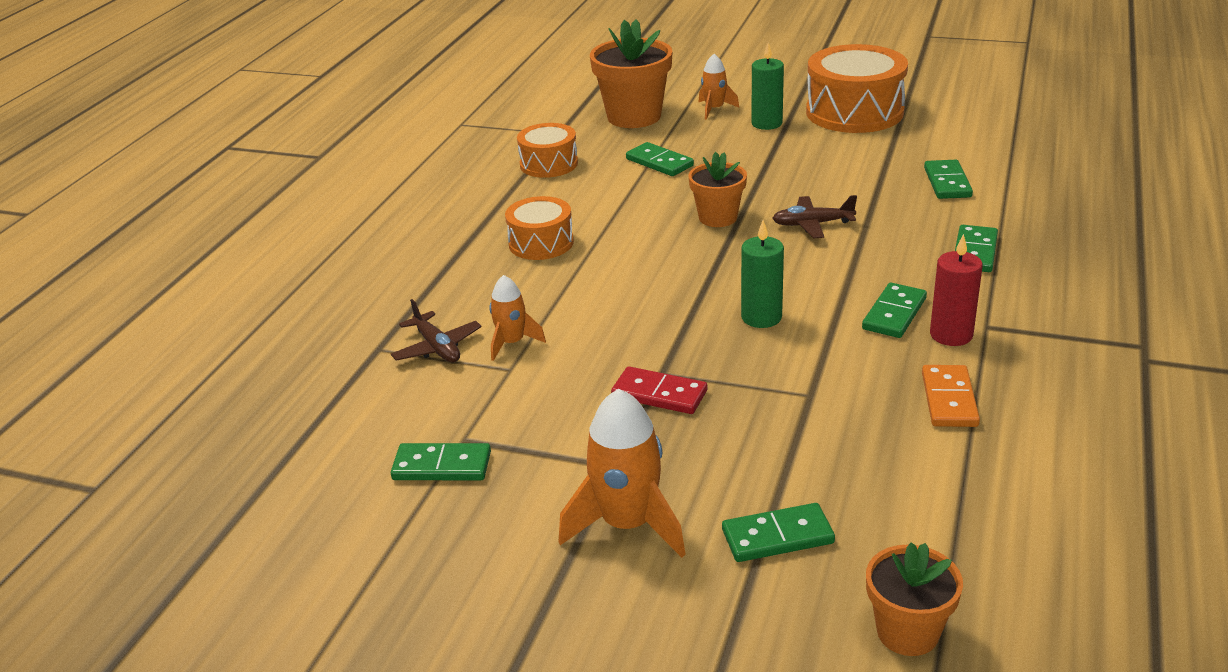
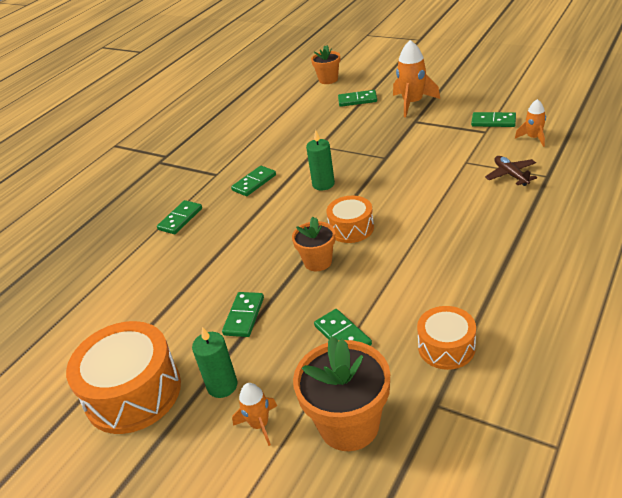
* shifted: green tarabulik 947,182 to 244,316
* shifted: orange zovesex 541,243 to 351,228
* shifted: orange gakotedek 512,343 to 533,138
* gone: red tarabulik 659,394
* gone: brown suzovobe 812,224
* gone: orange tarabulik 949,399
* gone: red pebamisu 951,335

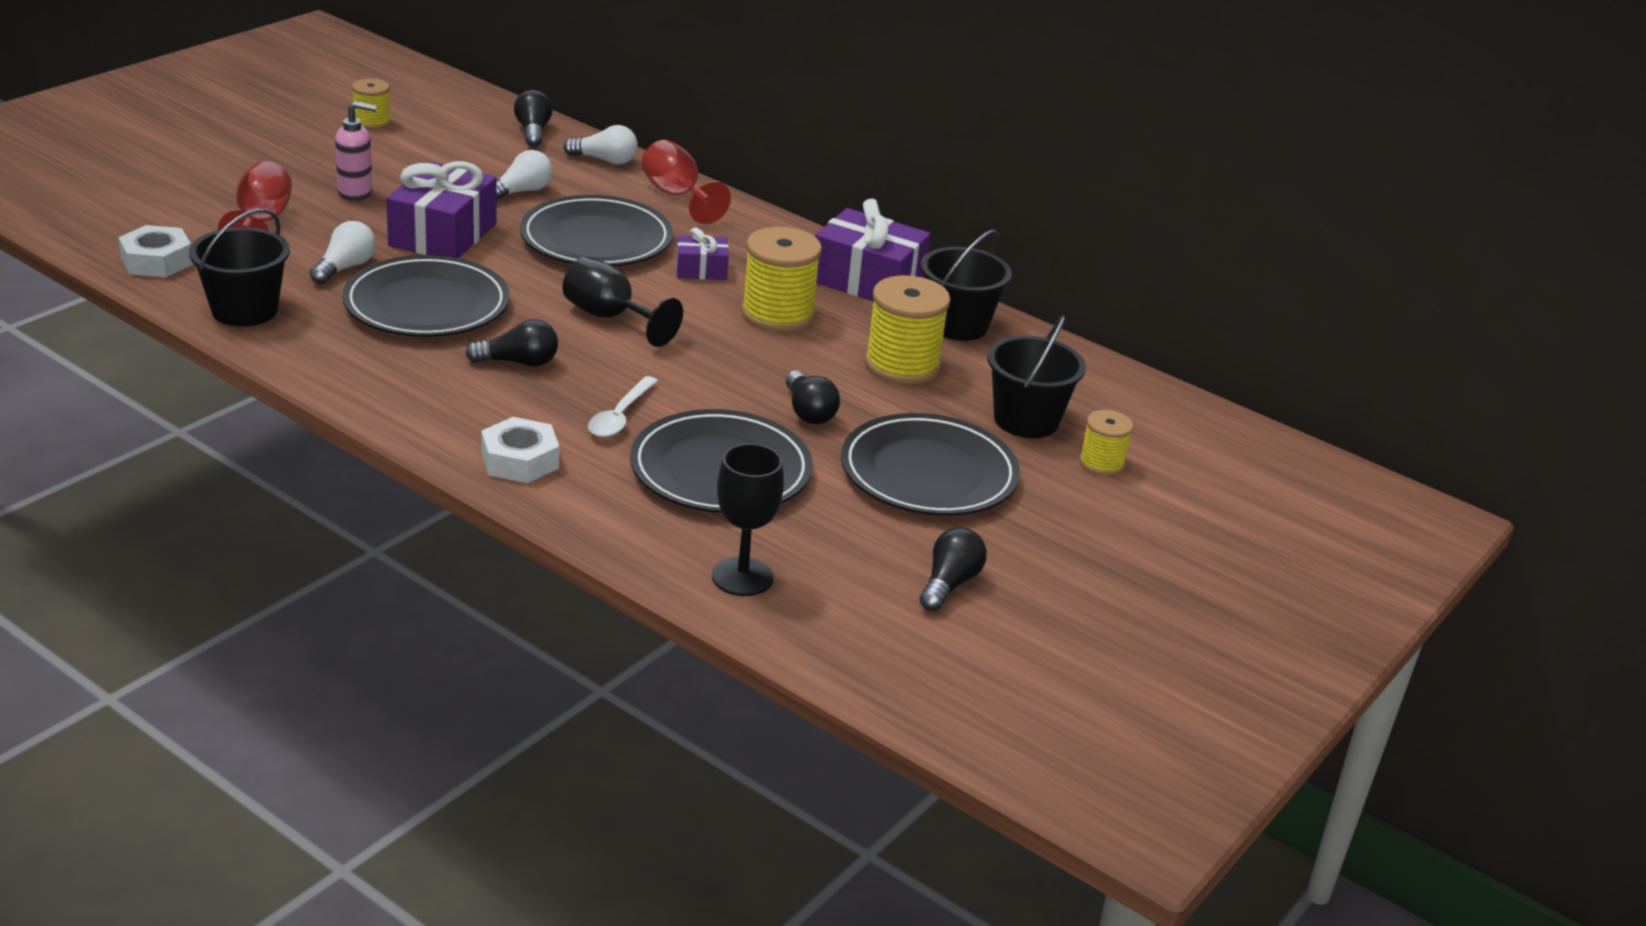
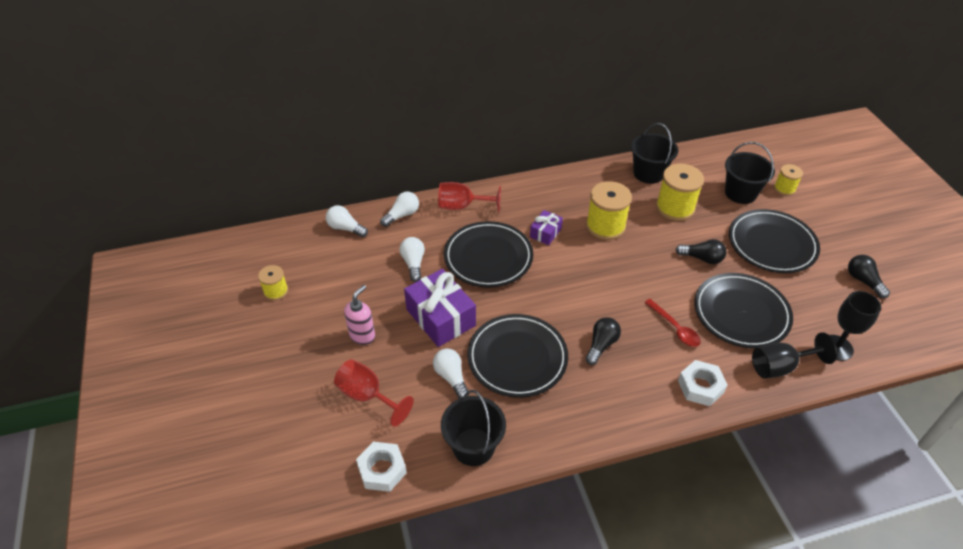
* repainted: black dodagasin 533,131 to white dodagasin 345,228
* repainted: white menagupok 620,416 to red menagupok 675,328
* shifted: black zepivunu 610,317 to 780,367
* gone: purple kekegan 867,281

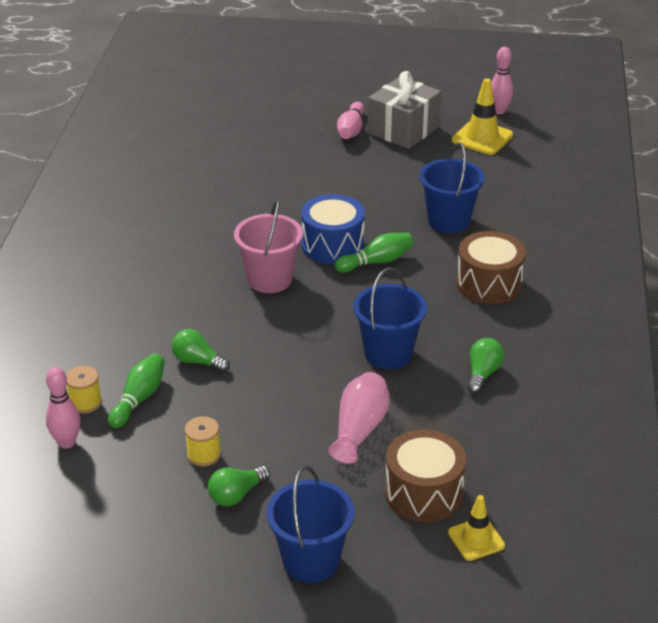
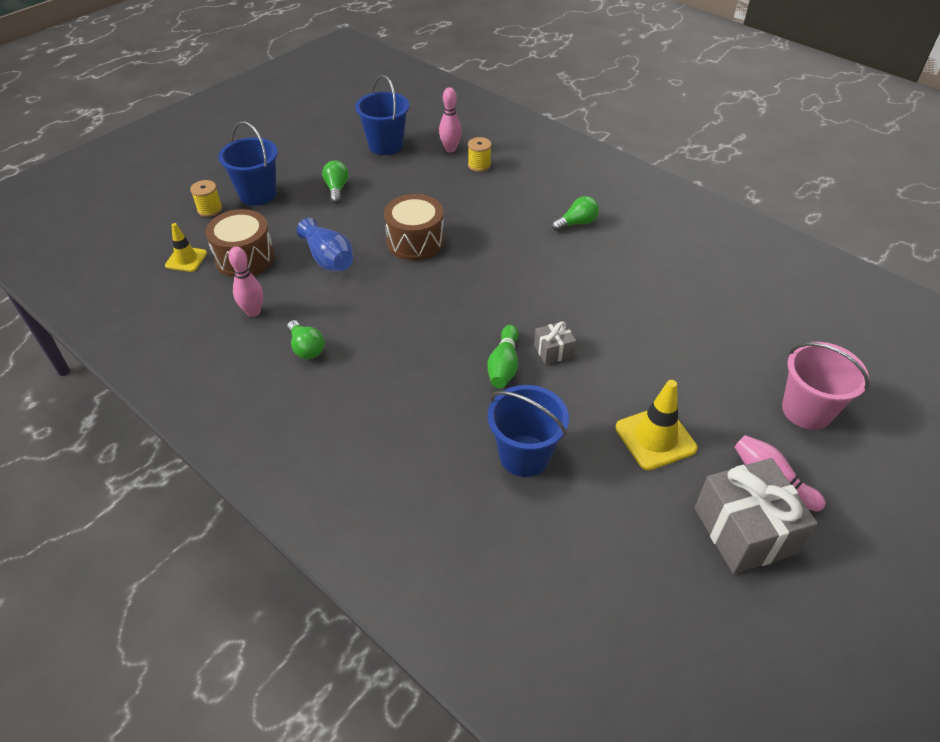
* shifted: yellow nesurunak 203,454 to 210,209
* shifted: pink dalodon 499,111 to 253,312
* repainted: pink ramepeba 359,429 to blue ramepeba 328,259
* shifted: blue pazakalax 388,353 to 386,145
* shifted: brown zovesex 489,284 to 415,241
* swapped: blue zovesex 332,245 to grey kekegan 553,351
* shifted: green dodagasin 198,361 to 577,223
* shifted: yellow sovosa 482,138 to 655,438
* shifted: pink pazakalax 269,279 to 806,410
* gone: green dalodon 139,399

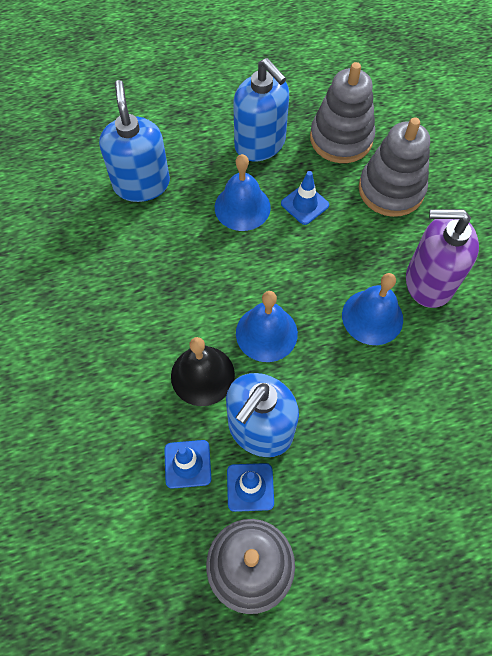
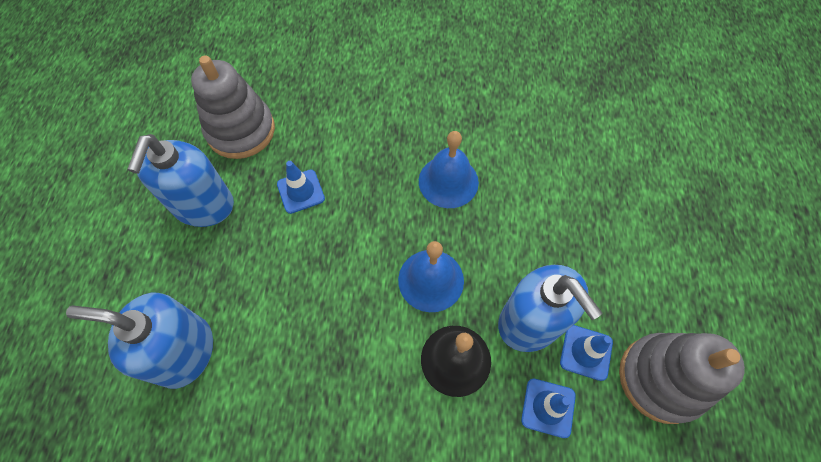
* rotated: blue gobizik 260,144 = 203,206 120 degrees clockwise
* gone: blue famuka 242,207
* gone: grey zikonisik 391,190
* gone: purple gobizik 428,282

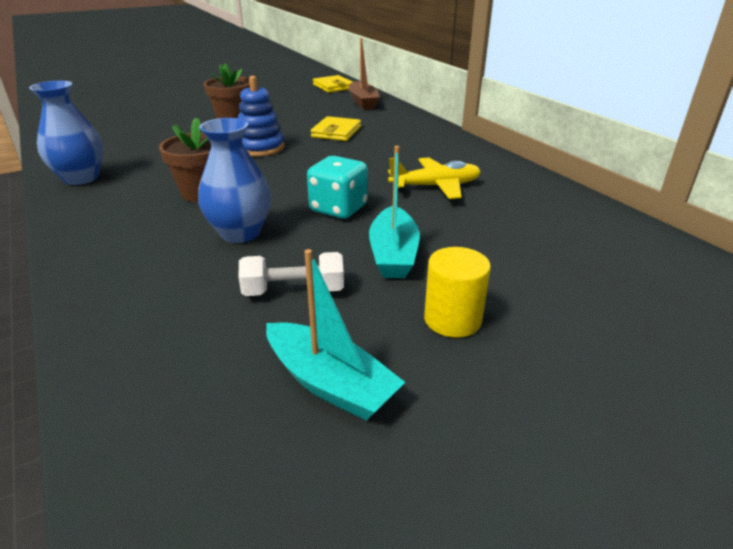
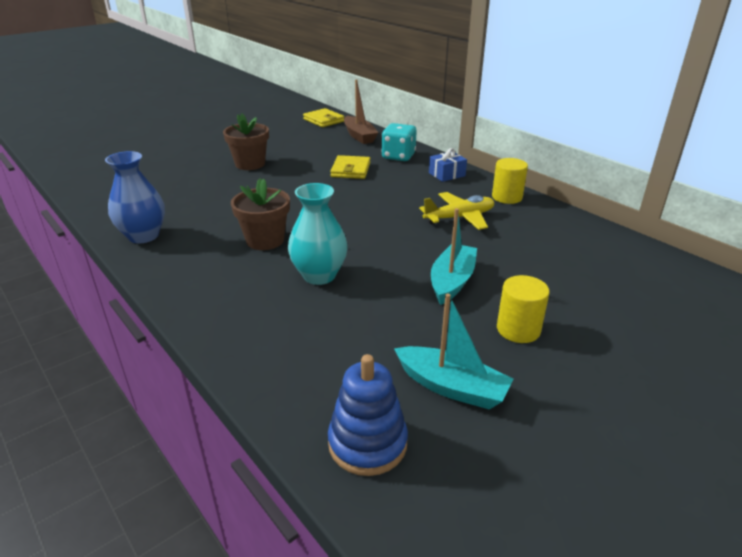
* repainted: blue ramepeba 240,233 to turquoise ramepeba 319,275
* shifted: blue zikonisik 260,148 to 367,443
* shifted: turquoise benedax 338,208 to 398,156
* new: blue kekegan 447,174
* rotated: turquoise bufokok 393,254 = 452,281 150 degrees counterclockwise
* new: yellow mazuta 507,197
* gone: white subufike 294,291

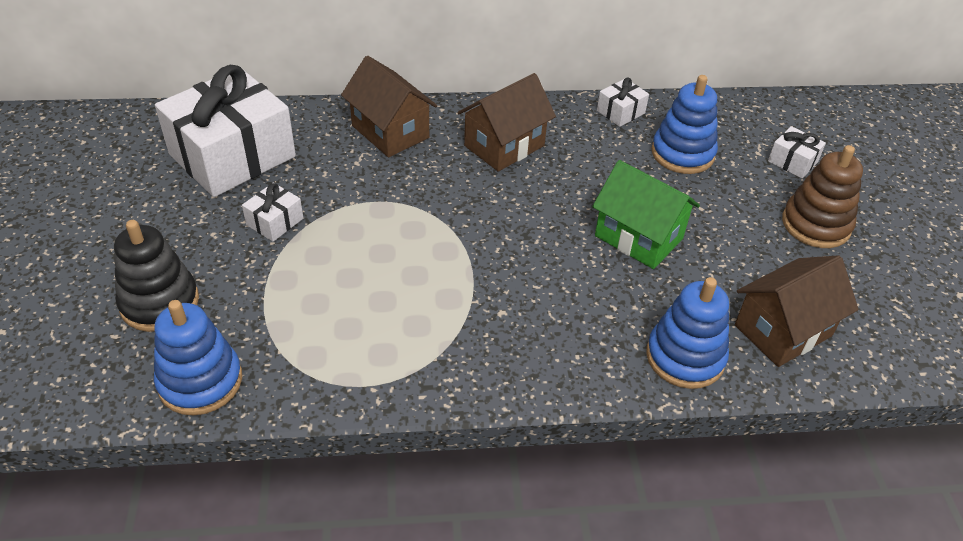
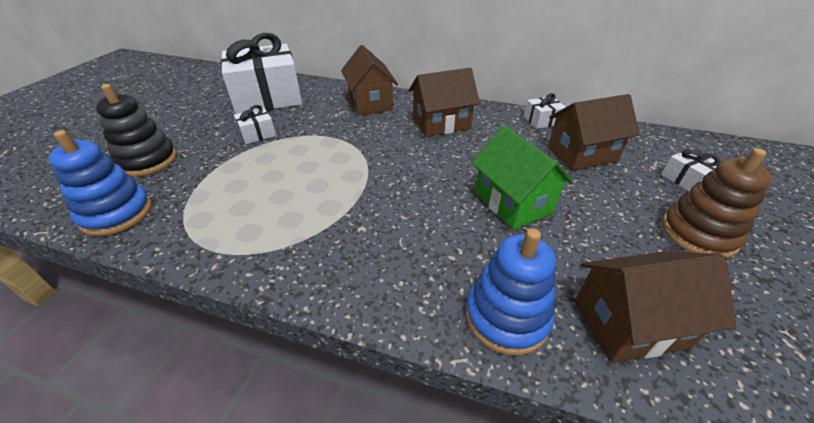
* swapped: blue zikonisik 682,153 to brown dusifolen 581,154

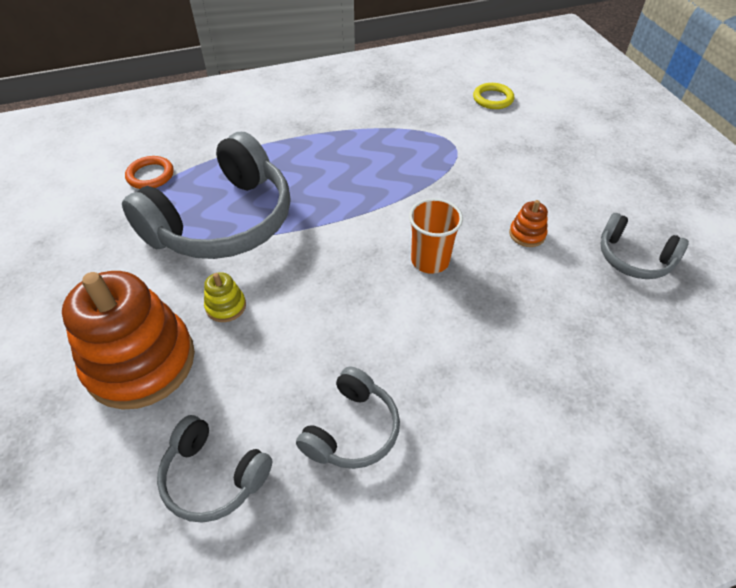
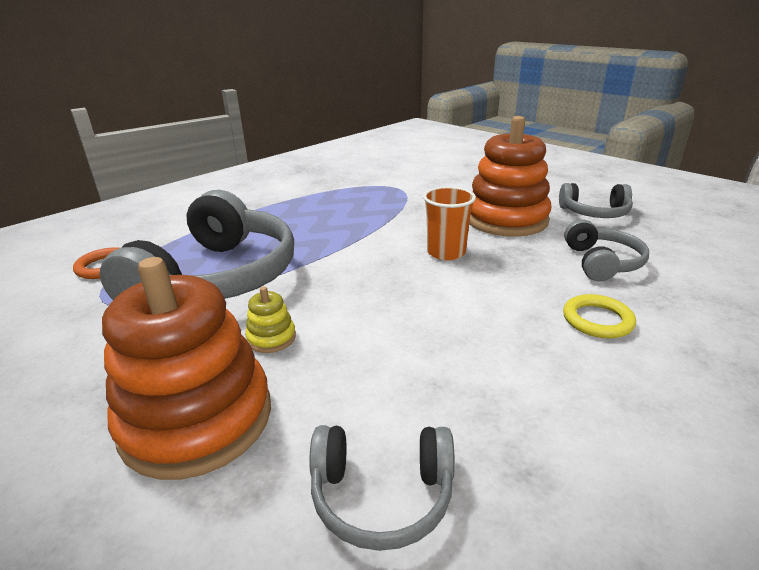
* scaled: orange zikonisik 527,234 = 506,219 x2.48
* shifted: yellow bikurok 493,99 to 597,320
* shifted: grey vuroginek 352,429 to 601,262

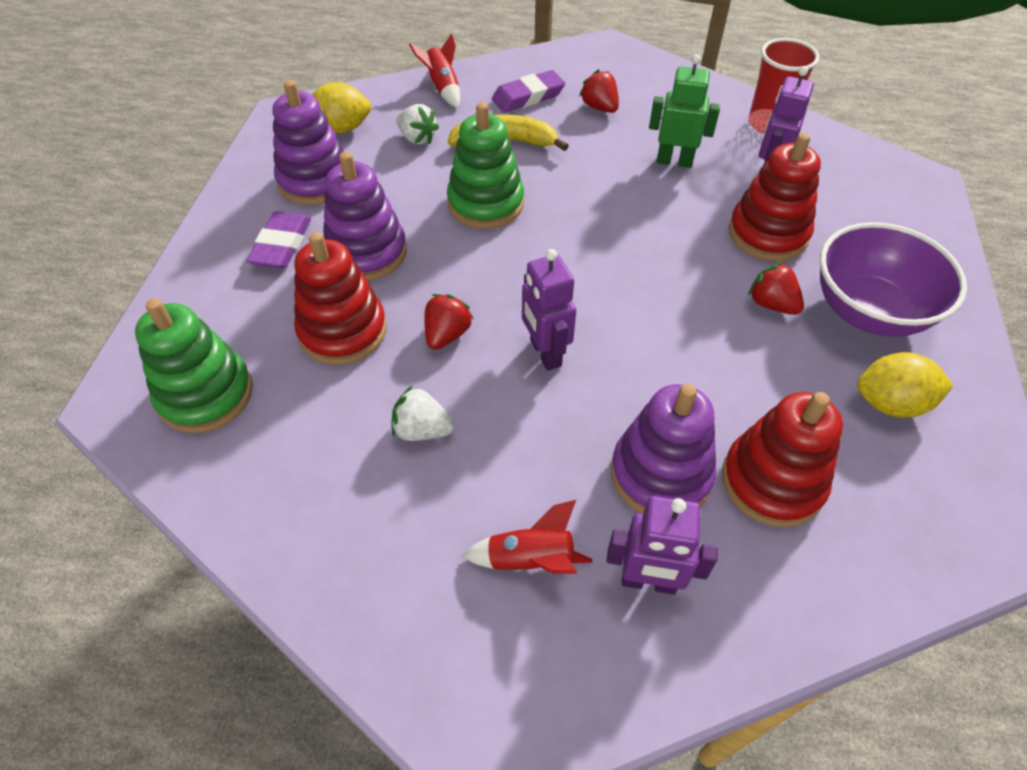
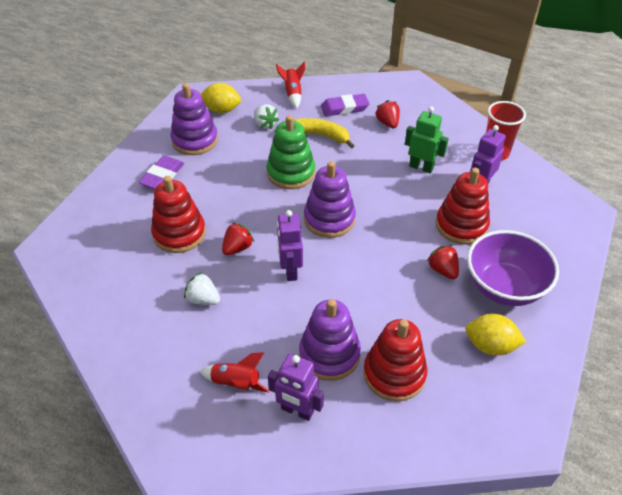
* shifted: purple zikonisik 366,252 to 329,219
* gone: green zikonisik 205,394

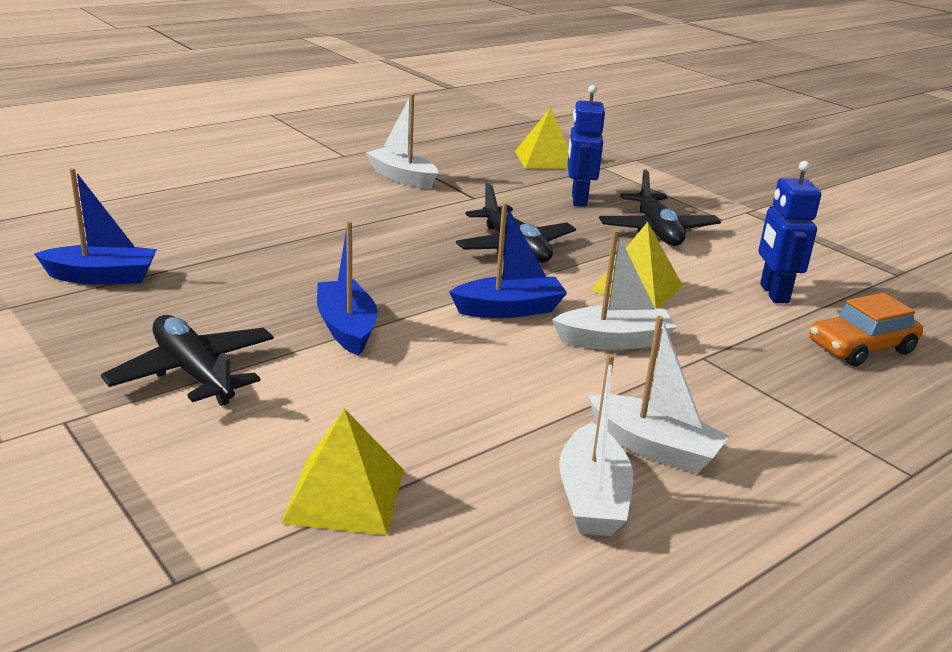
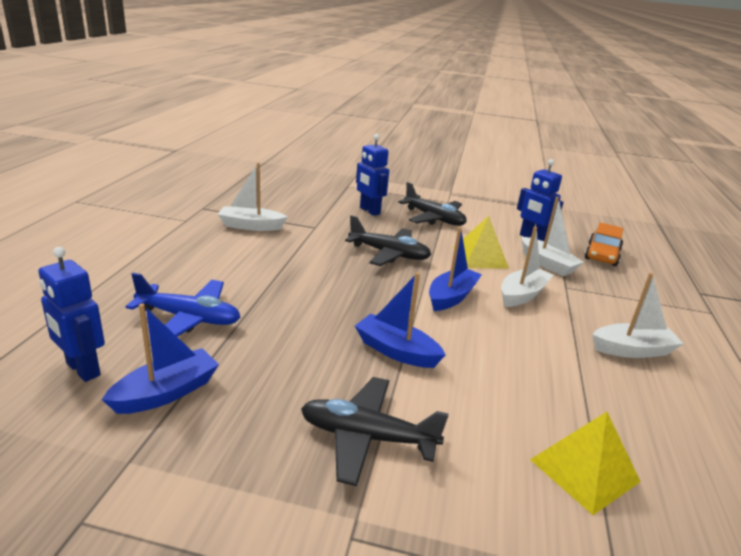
* new: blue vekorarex 82,369
* new: blue suzovobe 189,318
* shifted: white bufokok 592,497 to 547,264
* gone: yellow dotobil 545,159

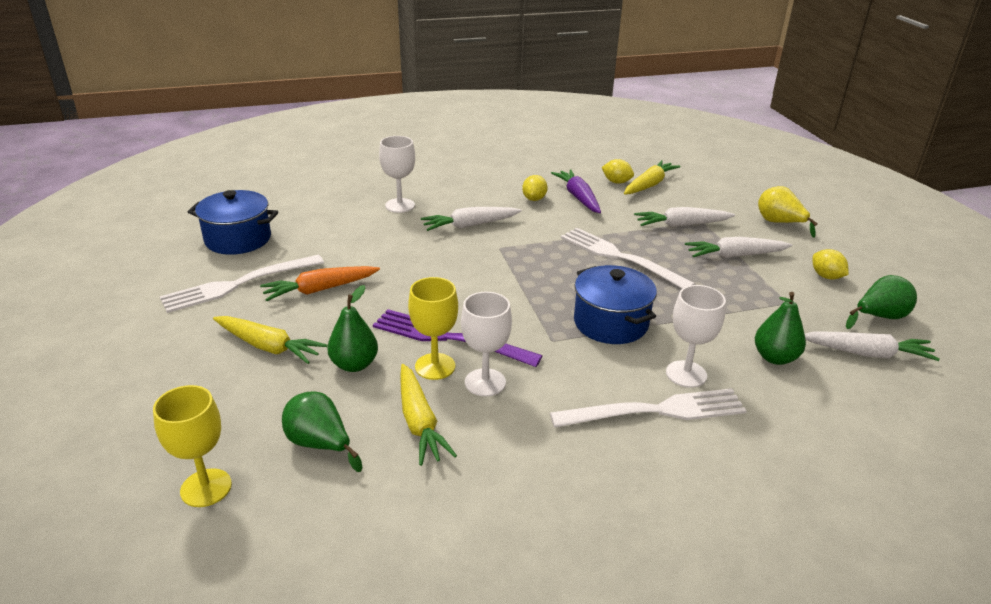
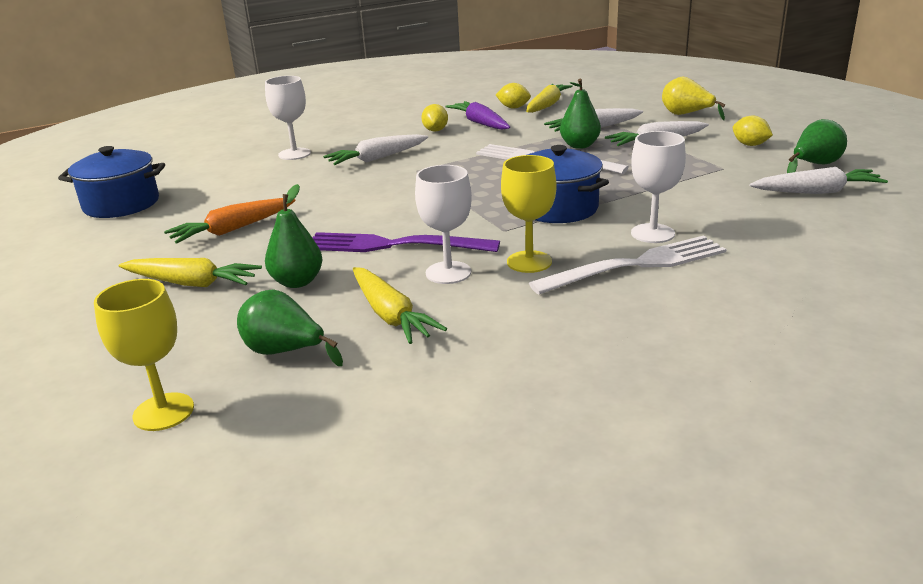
* shifted: yellow zepivunu 435,366 to 529,262
* shifted: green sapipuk 775,357 to 579,145
* gone: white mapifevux 238,284

